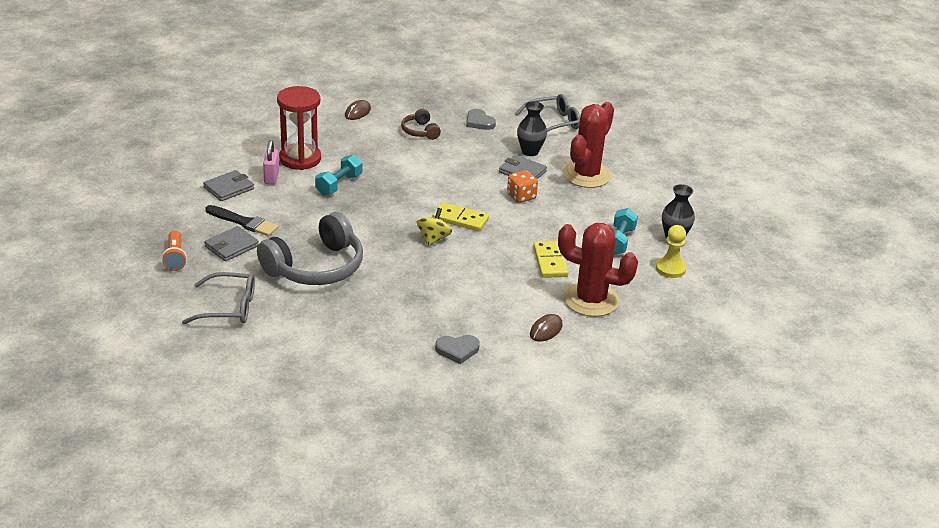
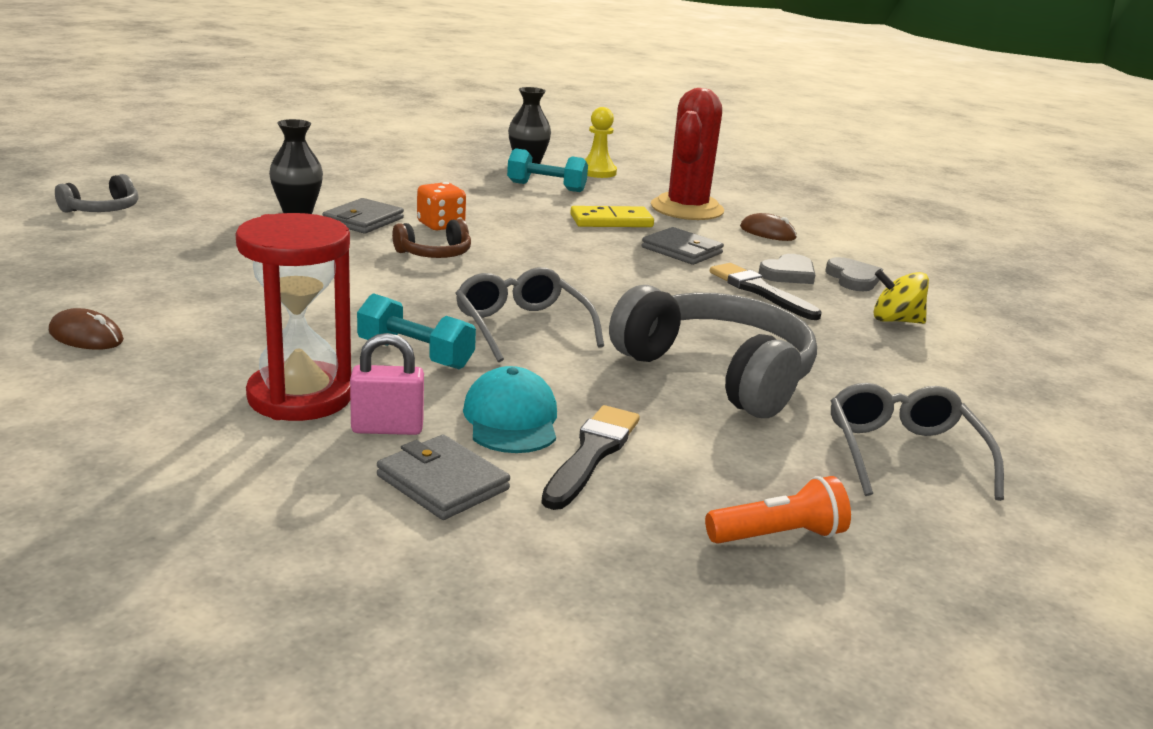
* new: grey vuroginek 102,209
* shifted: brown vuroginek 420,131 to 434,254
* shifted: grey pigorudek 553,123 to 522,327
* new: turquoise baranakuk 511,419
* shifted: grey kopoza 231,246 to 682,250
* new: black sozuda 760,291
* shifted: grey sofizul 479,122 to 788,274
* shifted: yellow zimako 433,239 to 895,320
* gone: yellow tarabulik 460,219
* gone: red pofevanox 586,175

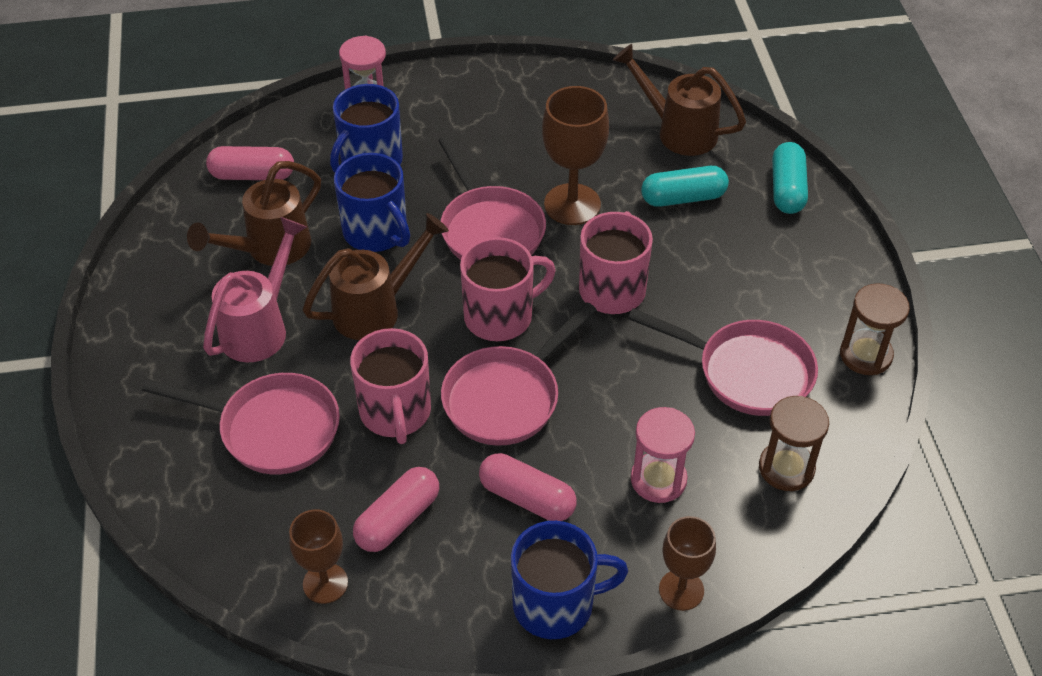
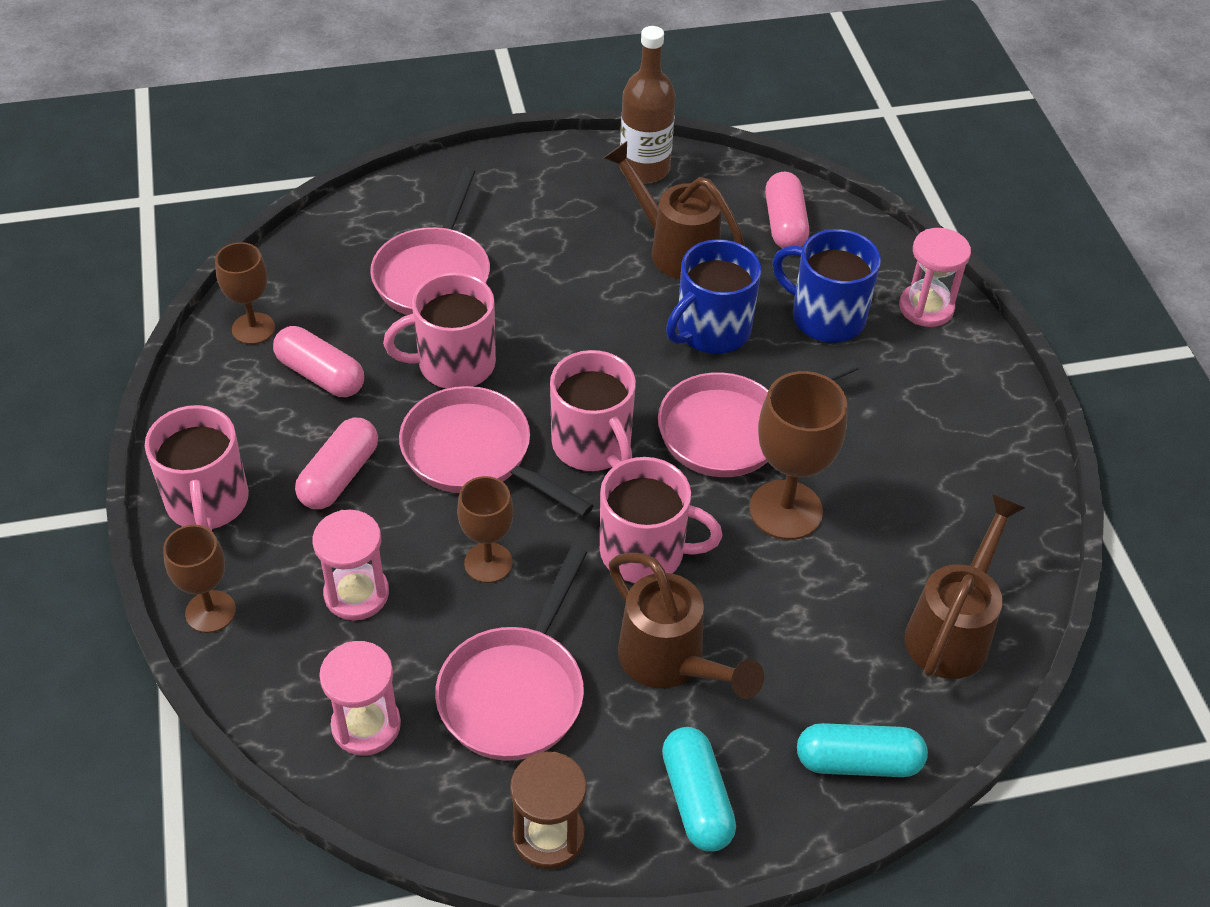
* repainted: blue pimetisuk 555,604 to pink pimetisuk 207,502
* repainted: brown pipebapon 786,468 to pink pipebapon 366,725
* new: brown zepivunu 488,563
* shifted: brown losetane 377,309 to 671,663
* new: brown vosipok 644,169
* shifted: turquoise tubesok 683,198 to 697,799
* gone: pink losetane 260,326

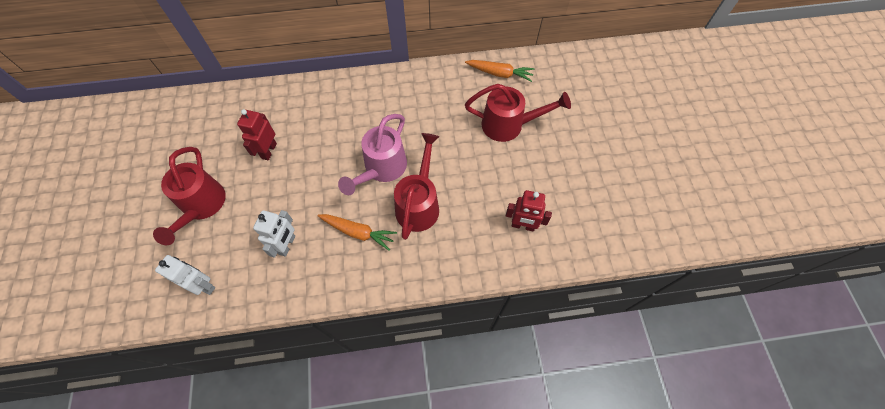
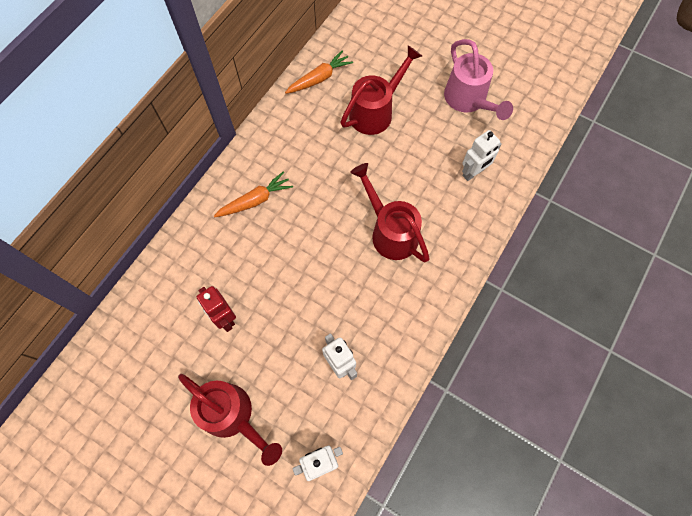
* shifted: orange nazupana 358,232 to 255,200
* shifted: pink losetane 382,169 to 468,100
* repainted: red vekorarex 523,225 to white vekorarex 473,173

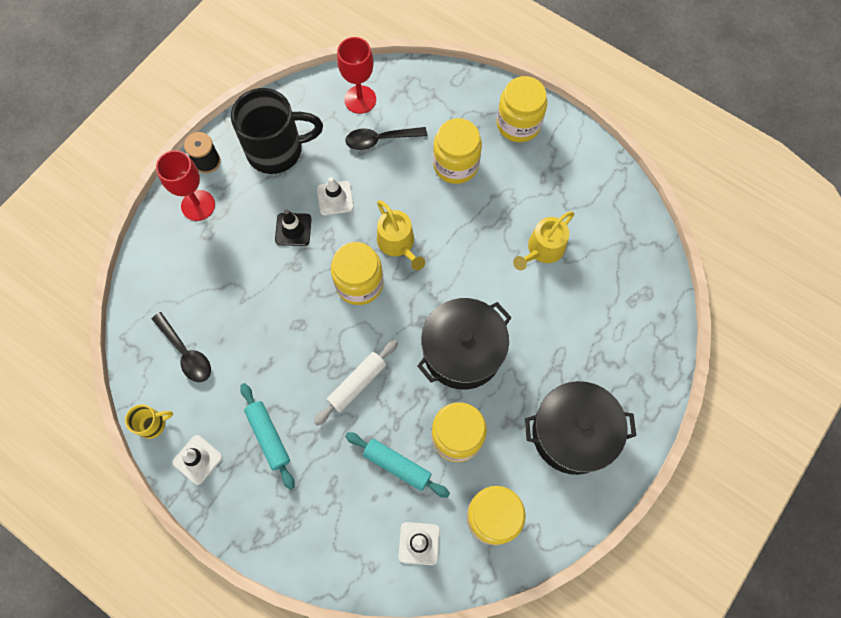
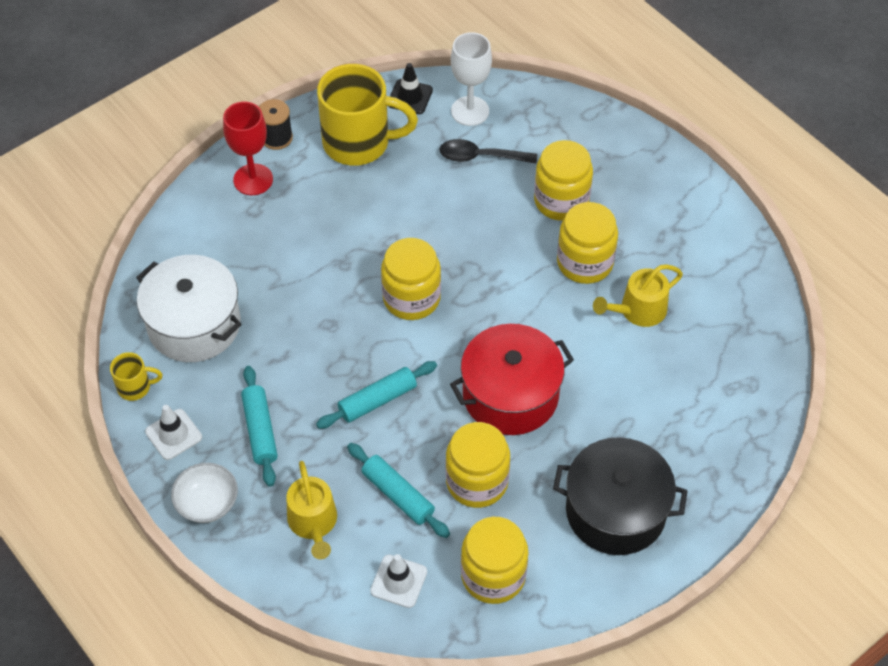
* swapped: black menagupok 186,353 to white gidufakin 194,324
* new: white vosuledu 207,503
* shifted: yellow losetane 398,243 to 313,522
* repainted: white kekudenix 357,384 to turquoise kekudenix 377,400
* repainted: black pimetisuk 277,150 to yellow pimetisuk 359,143
* shifted: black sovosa 293,229 to 410,97
* repainted: black gidufakin 462,351 to red gidufakin 510,395
* repainted: red zepivunu 360,99 to white zepivunu 470,111
* shifted: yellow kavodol 518,124 to 584,262
* gone: white sovosa 335,198

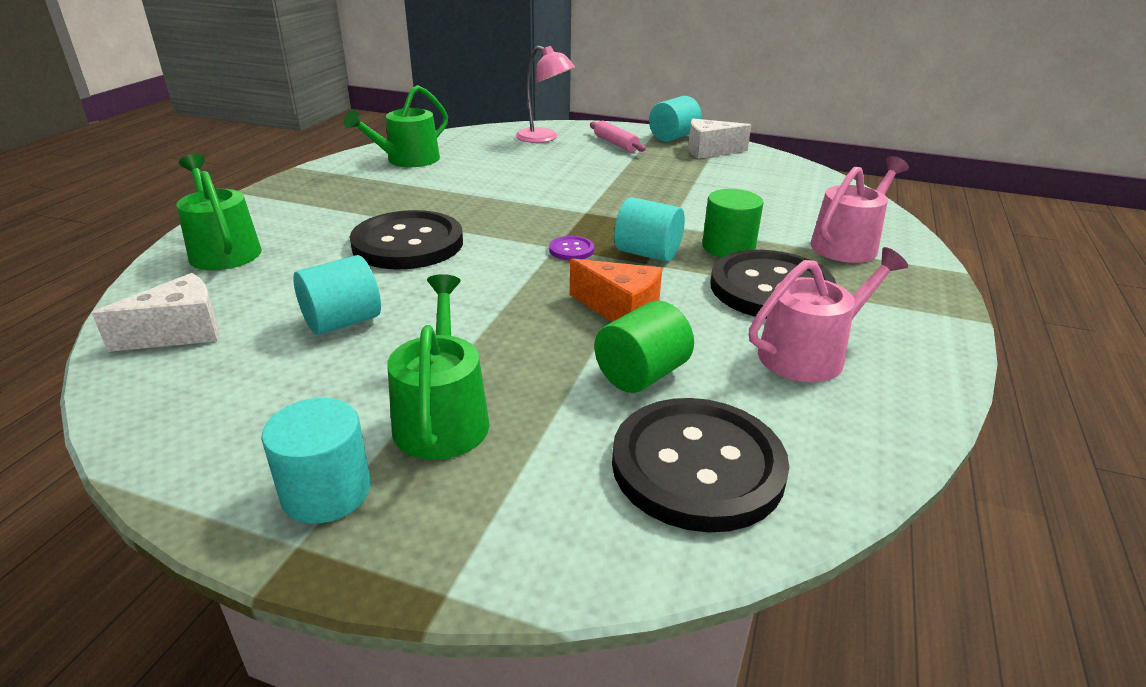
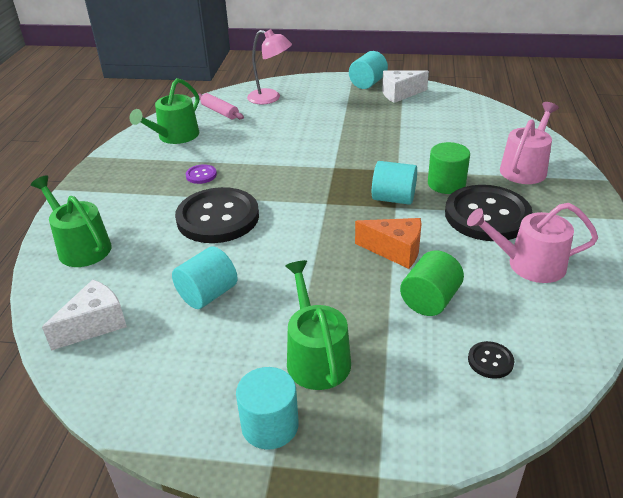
* shifted: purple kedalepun 571,250 to 201,175
* shifted: pink kekudenix 616,144 to 220,112
* rotated: pink losetane 809,354 = 529,264 135 degrees counterclockwise
* scaled: black kedalepun 697,466 = 490,361 x0.41

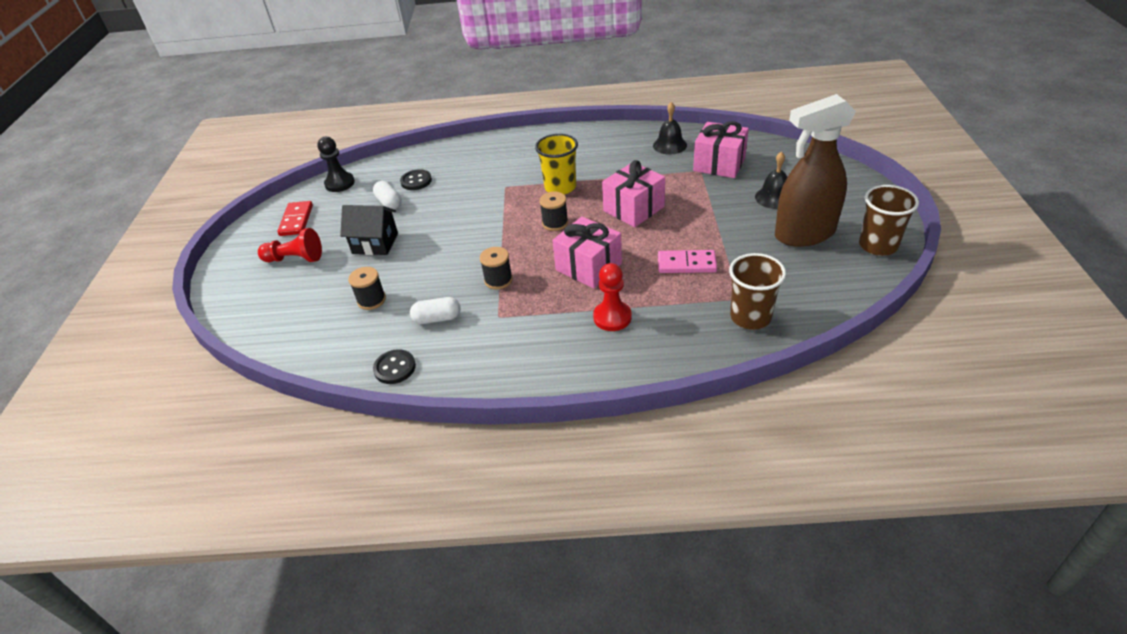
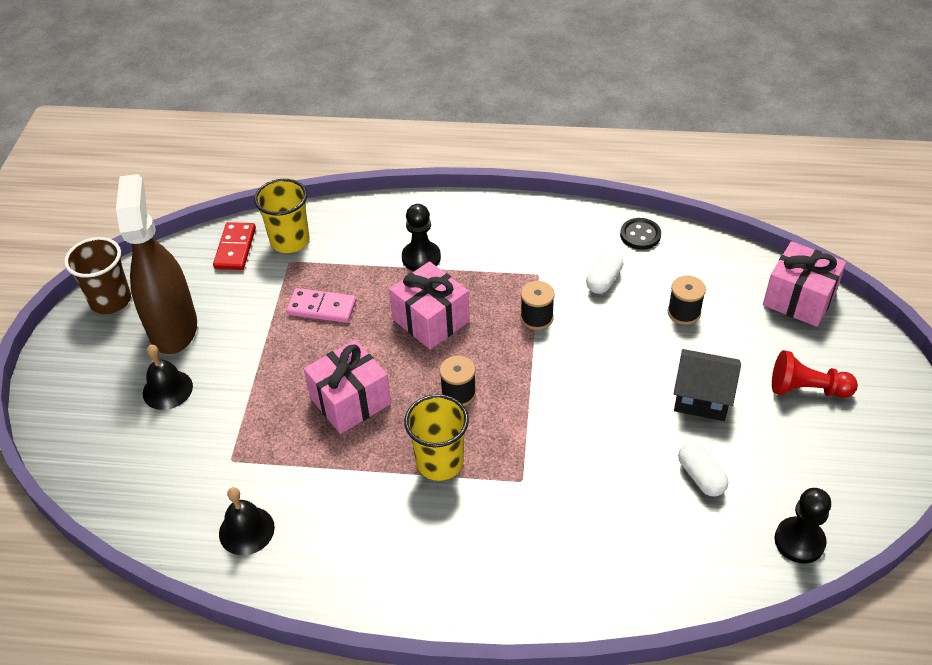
* rotated: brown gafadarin 804,234 = 173,328 90 degrees counterclockwise
* shifted: red tarabulik 296,220 to 235,248
* repainted: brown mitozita 750,317 to yellow mitozita 290,241
* repainted: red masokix 612,317 to black masokix 421,258
* rotated: white tubesok 437,318 = 604,280 60 degrees counterclockwise
* shifted: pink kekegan 719,164 to 799,299
* gone: black kedalepun 416,181

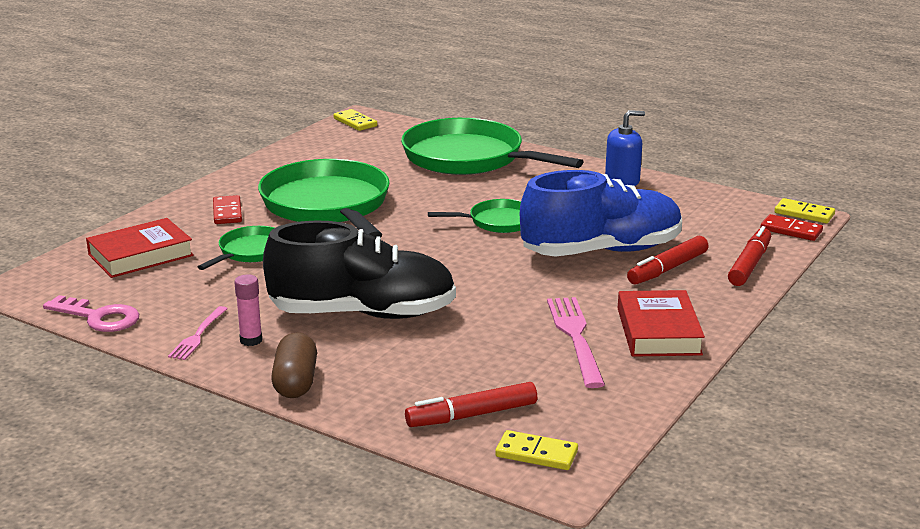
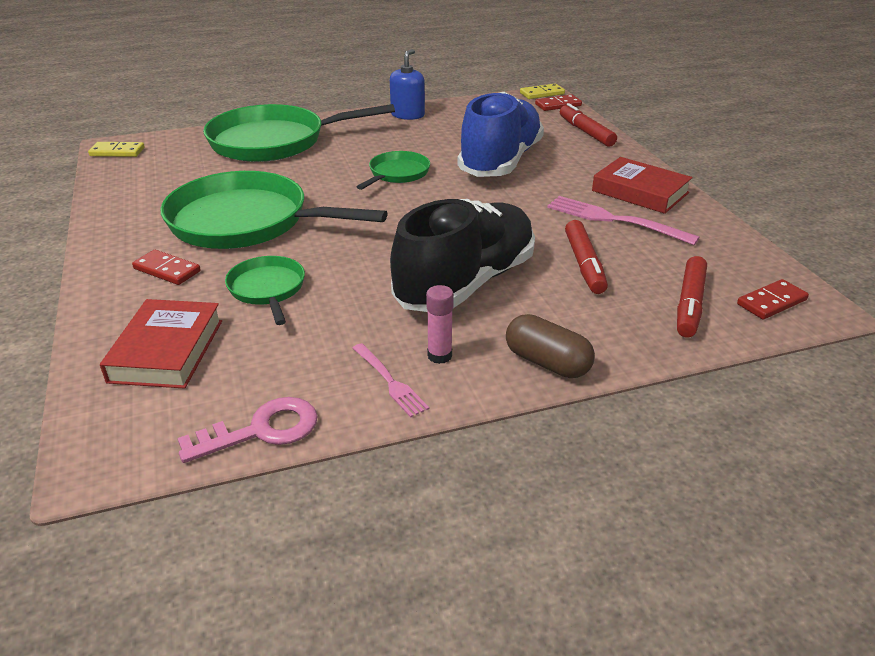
* shifted: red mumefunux 667,269 to 584,264
* repainted: yellow tarabulik 536,454 to red tarabulik 771,302

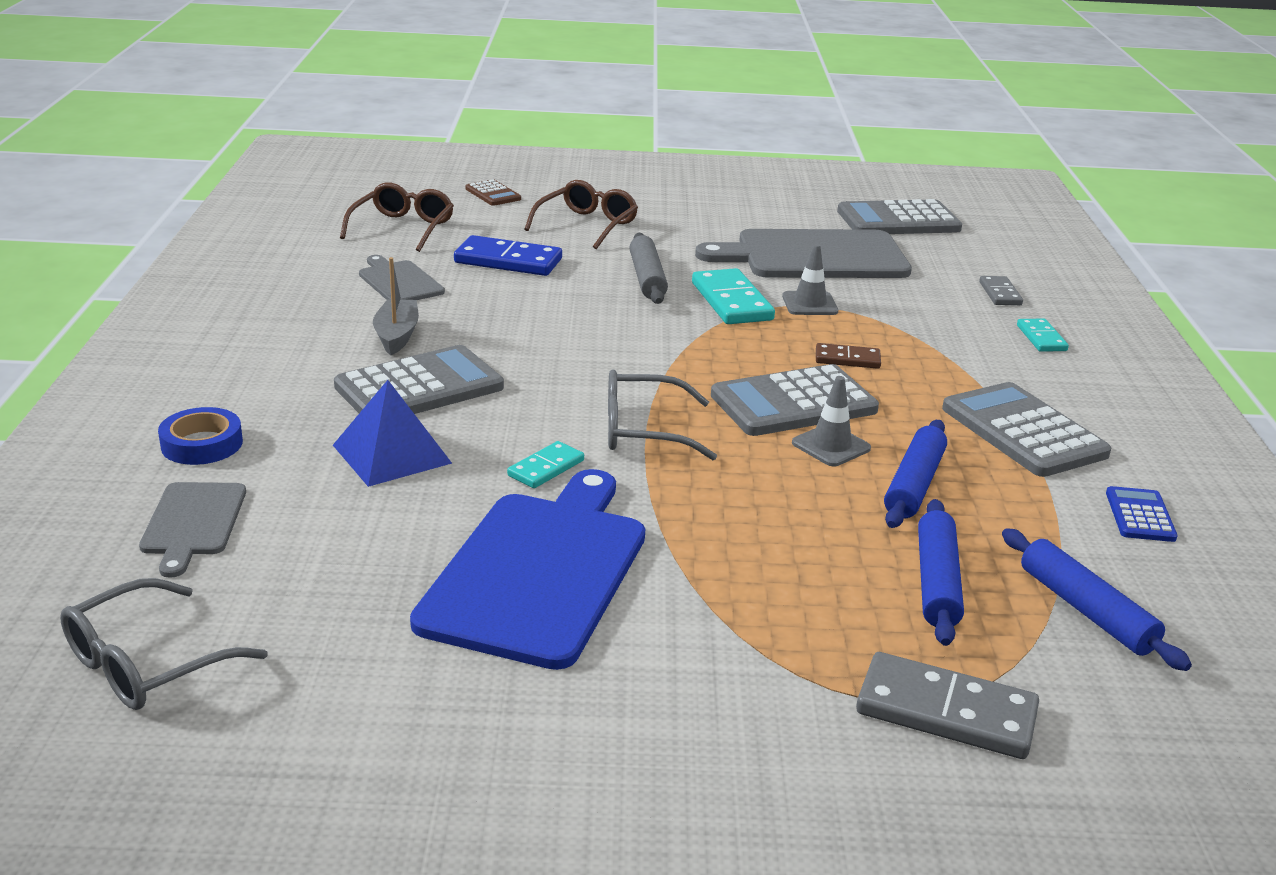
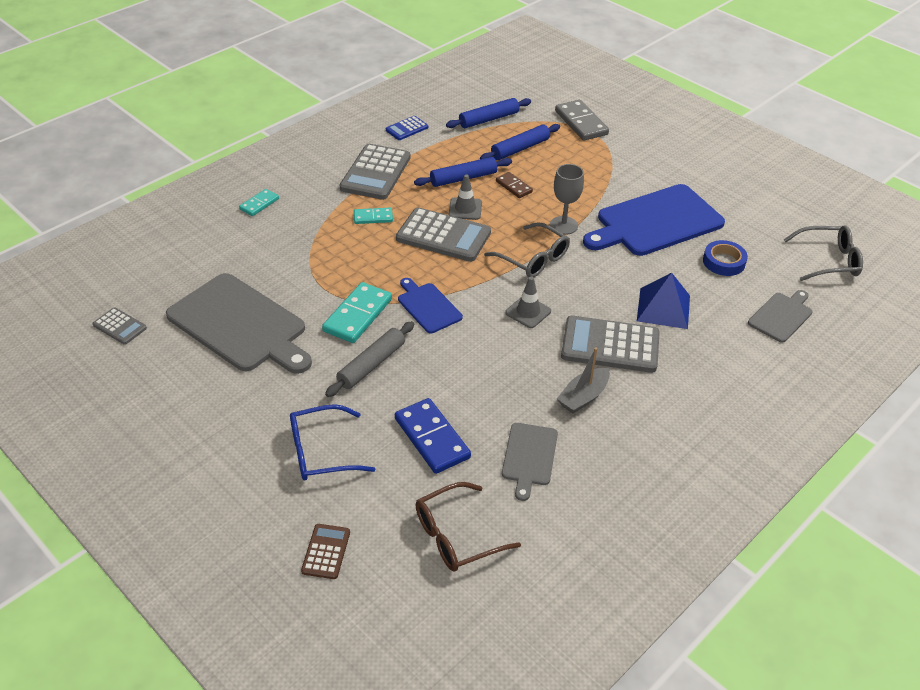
* scaled: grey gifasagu 898,220 = 119,326 x0.51
* repainted: brown pigorudek 587,225 to blue pigorudek 321,452
* shifted: turquoise tarabulik 546,468 to 373,217
* new: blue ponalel 428,306
* rotated: blue kekudenix 1086,610 = 489,119 45 degrees clockwise
* shifted: brown tarabulik 847,359 to 514,186
* shifted: grey sovosa 809,304 to 528,312
* new: grey zepivunu 563,225
* shifted: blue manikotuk 202,444 to 723,262
* gone: grey tarabulik 1000,293

